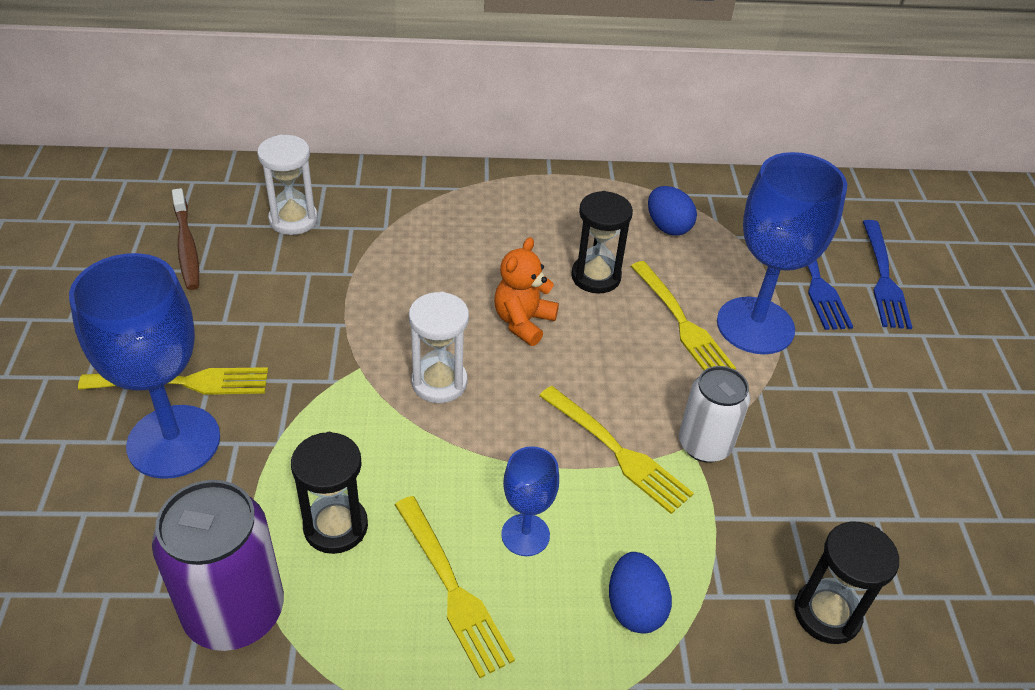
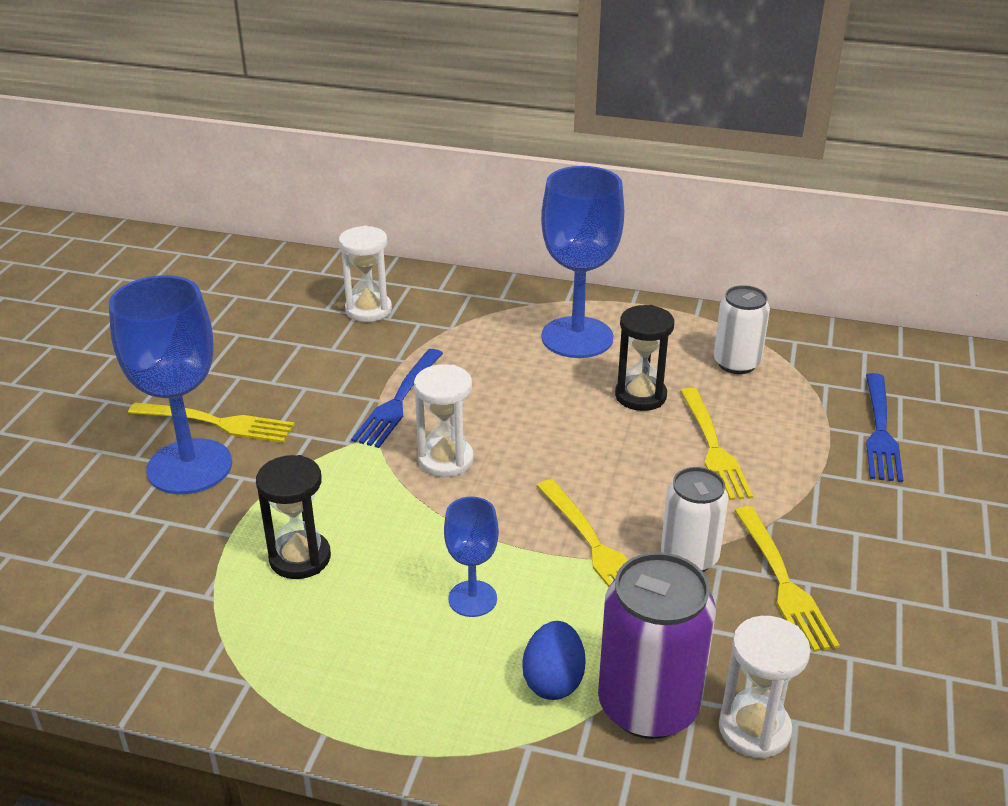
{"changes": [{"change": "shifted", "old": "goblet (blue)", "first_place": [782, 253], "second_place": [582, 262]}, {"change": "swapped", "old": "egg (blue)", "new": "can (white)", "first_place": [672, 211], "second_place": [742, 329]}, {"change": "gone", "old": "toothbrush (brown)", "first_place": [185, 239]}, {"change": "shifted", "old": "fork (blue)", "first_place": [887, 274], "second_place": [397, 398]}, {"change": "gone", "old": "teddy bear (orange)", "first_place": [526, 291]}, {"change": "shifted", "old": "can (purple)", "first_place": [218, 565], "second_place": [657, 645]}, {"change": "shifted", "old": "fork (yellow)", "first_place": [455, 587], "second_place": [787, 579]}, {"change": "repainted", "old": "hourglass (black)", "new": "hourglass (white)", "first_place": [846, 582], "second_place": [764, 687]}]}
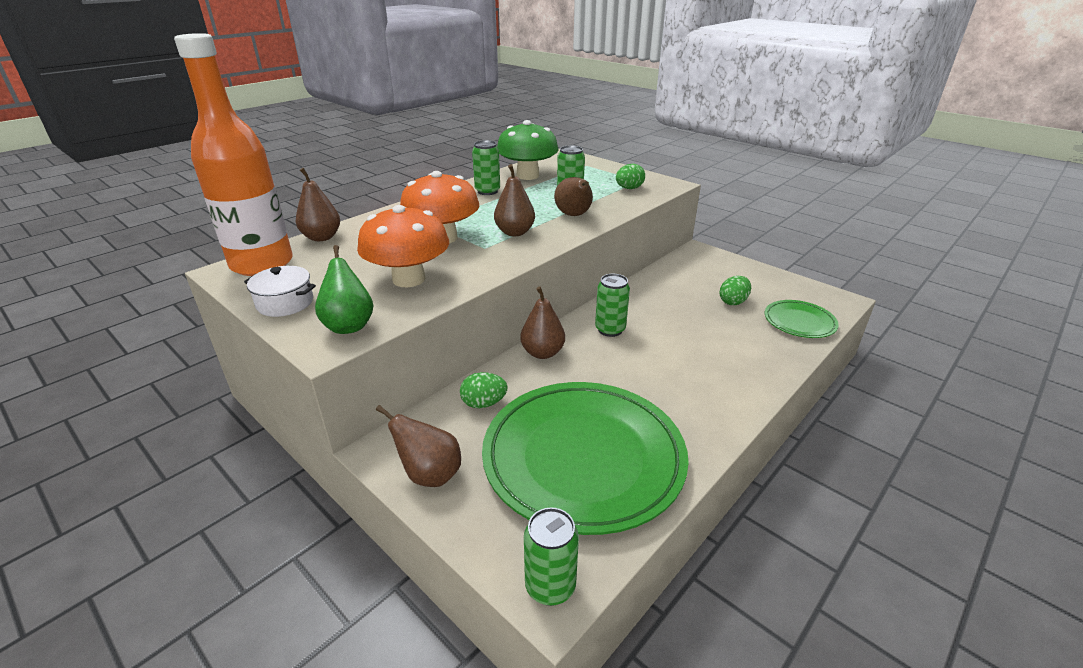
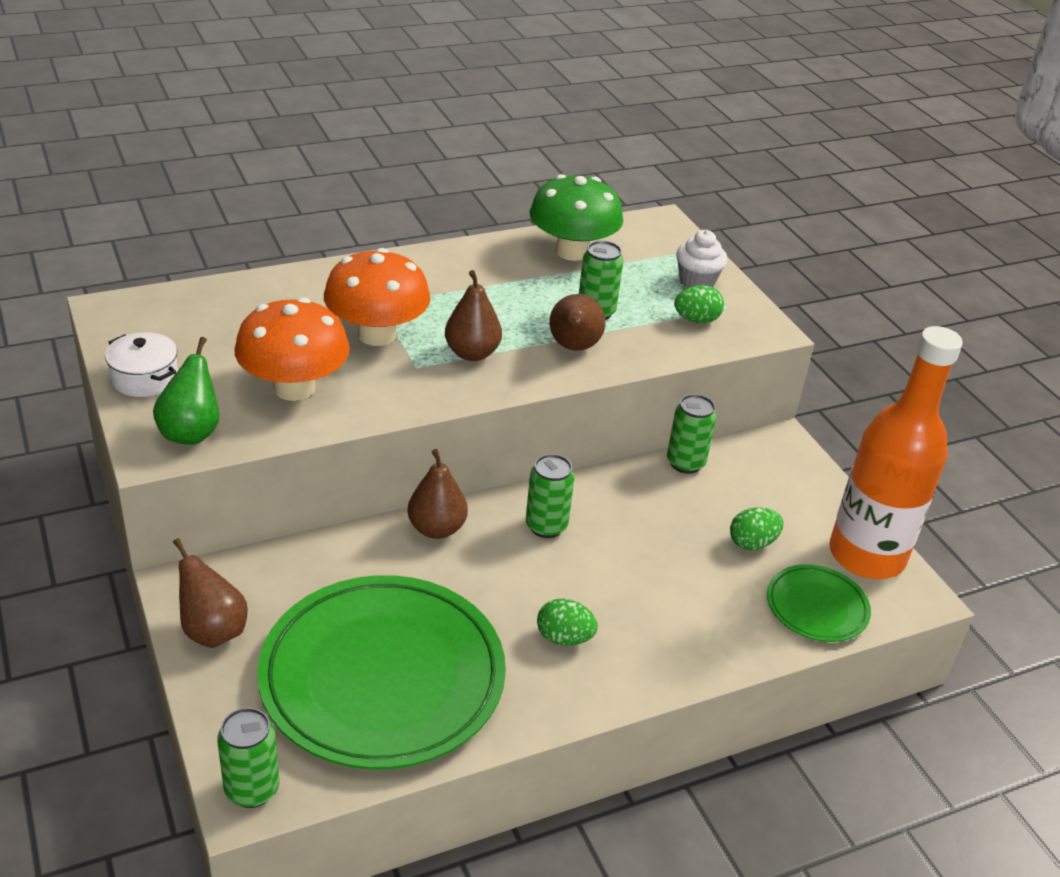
{"changes": [{"change": "shifted", "old": "bottle (orange)", "first_place": [233, 154], "second_place": [896, 452]}, {"change": "shifted", "old": "can (green)", "first_place": [486, 167], "second_place": [691, 434]}, {"change": "gone", "old": "pear (brown)", "first_place": [318, 204]}, {"change": "shifted", "old": "egg (green)", "first_place": [483, 390], "second_place": [567, 622]}, {"change": "new", "new": "cupcake (white)", "second_place": [701, 259]}]}
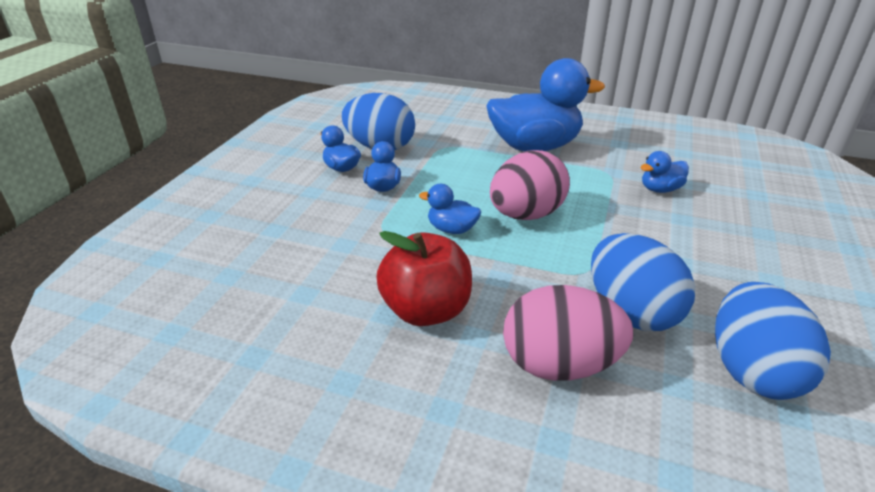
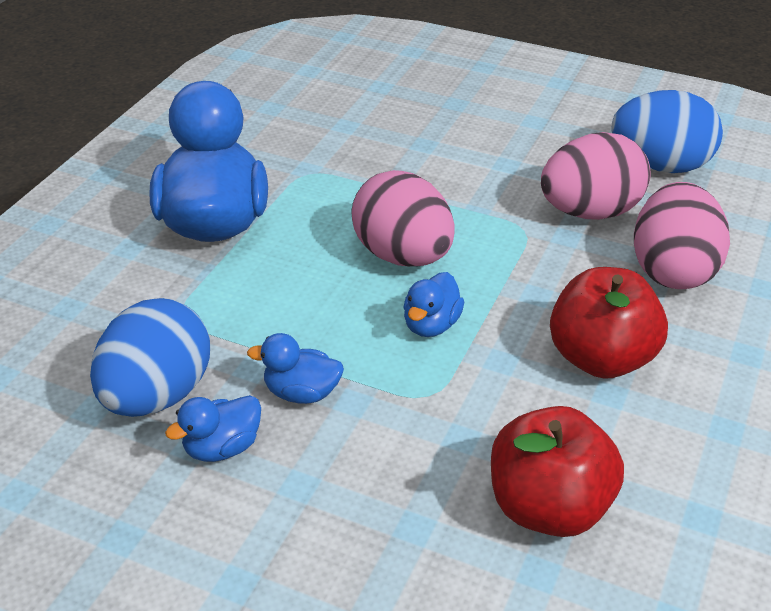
{"changes": [{"change": "gone", "old": "duck (blue)", "first_place": [664, 172]}, {"change": "repainted", "old": "egg (blue)", "new": "egg (pink)", "first_place": [643, 282], "second_place": [596, 176]}, {"change": "new", "new": "apple (red)", "second_place": [557, 471]}]}
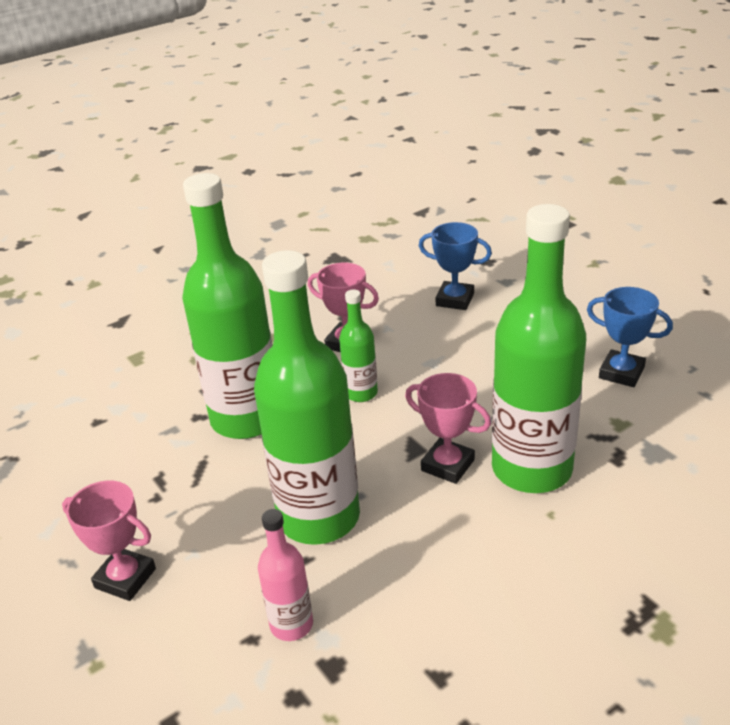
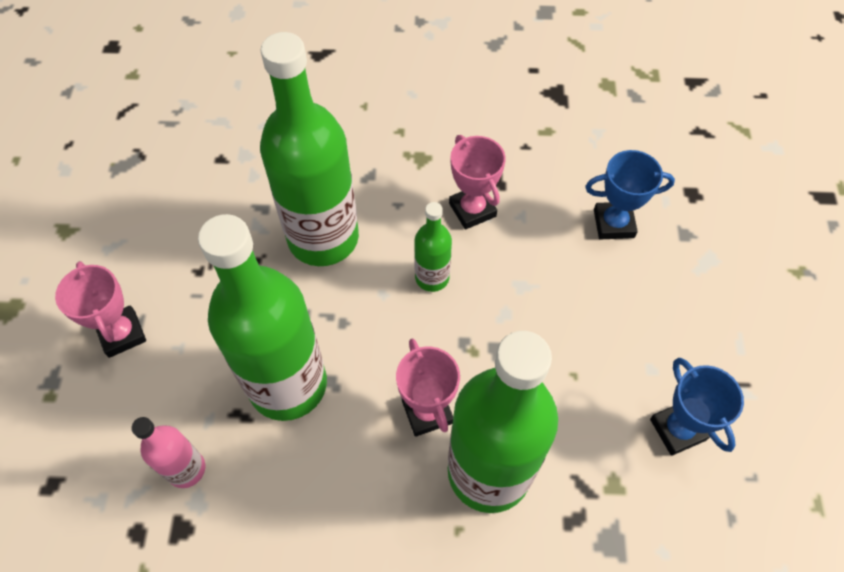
{"changes": [{"change": "rotated", "old": "trophy (blue)", "first_place": [455, 266], "second_place": [630, 195], "degrees": -60}]}
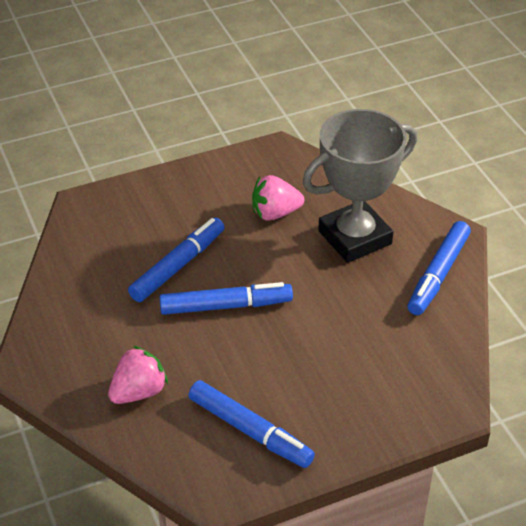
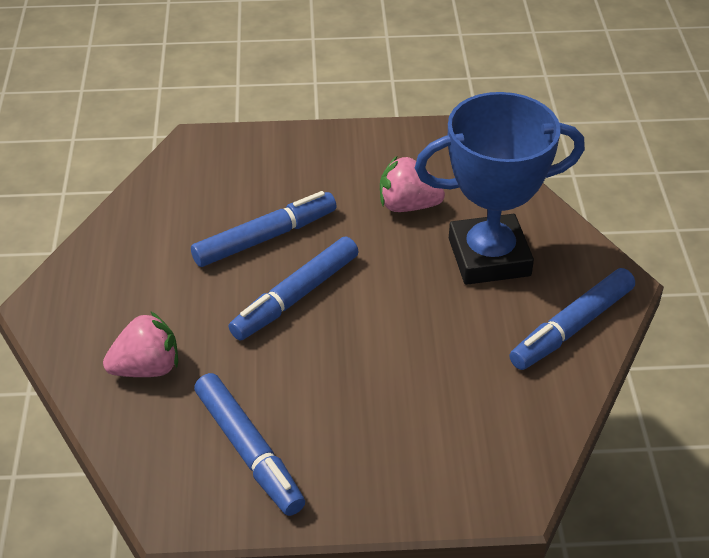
{"changes": [{"change": "repainted", "old": "trophy (grey)", "new": "trophy (blue)", "first_place": [360, 186], "second_place": [500, 188]}, {"change": "rotated", "old": "marker (blue)", "first_place": [226, 298], "second_place": [294, 288], "degrees": 120}]}
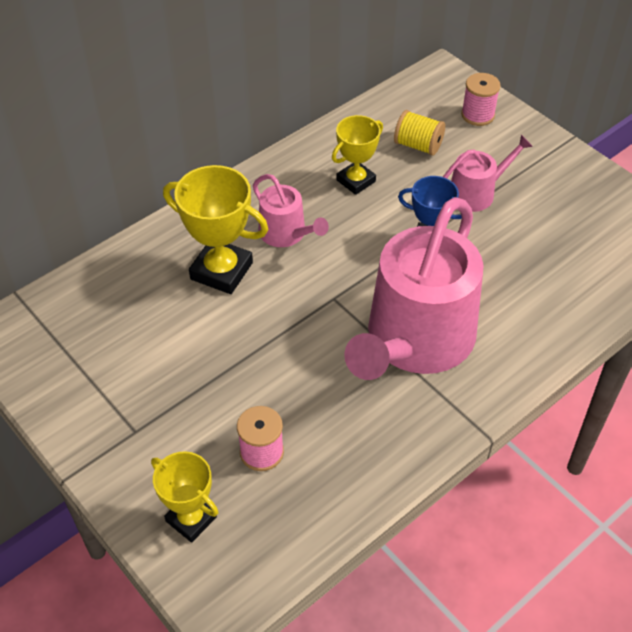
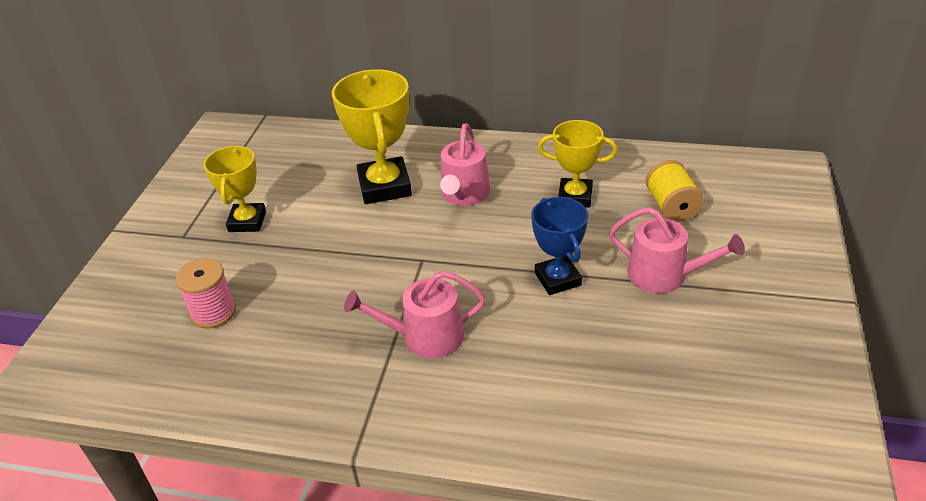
{"changes": [{"change": "gone", "old": "spool (pink)", "first_place": [481, 99]}, {"change": "scaled", "old": "watering can (pink)", "first_place": [414, 288], "second_place": [415, 314], "factor": 0.47}, {"change": "shifted", "old": "trophy (yellow)", "first_place": [185, 497], "second_place": [234, 189]}]}
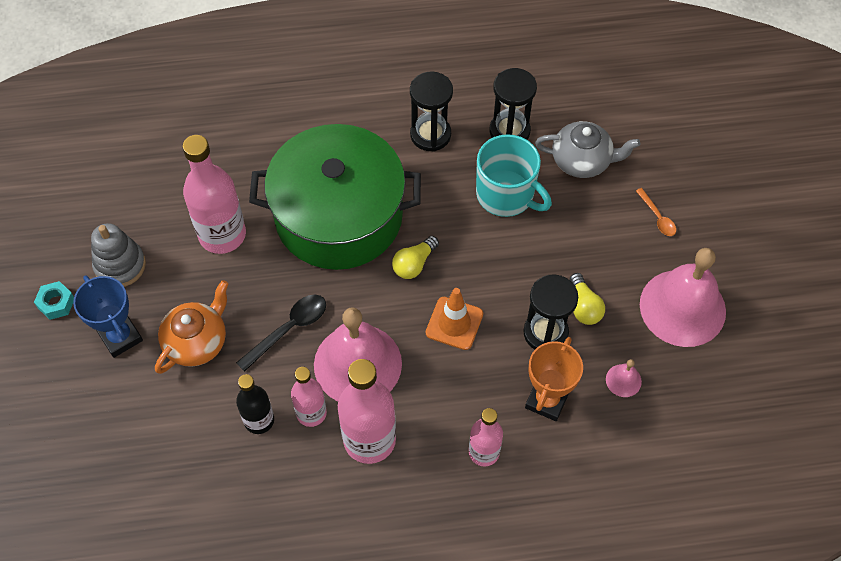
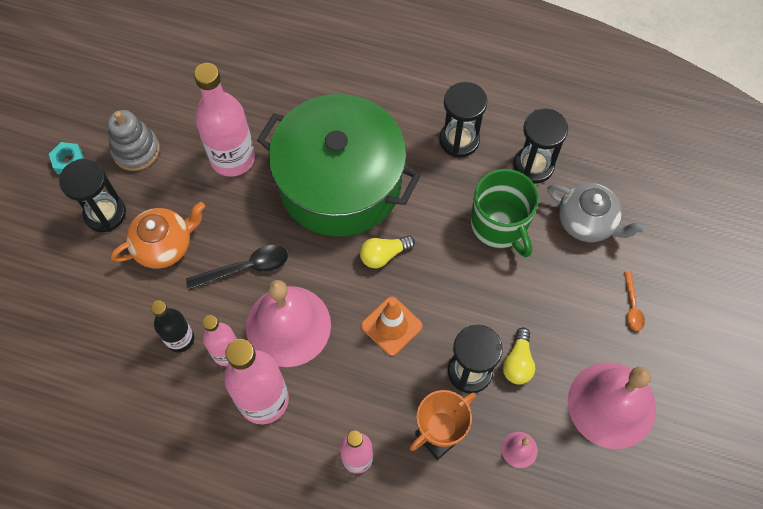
{"changes": [{"change": "repainted", "old": "mug (turquoise)", "new": "mug (green)", "first_place": [514, 175], "second_place": [505, 213]}, {"change": "swapped", "old": "trophy (blue)", "new": "hourglass (black)", "first_place": [108, 316], "second_place": [92, 195]}]}
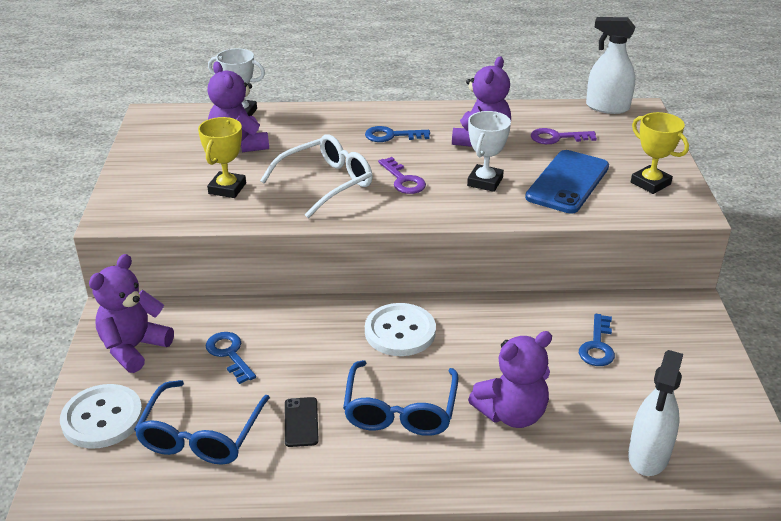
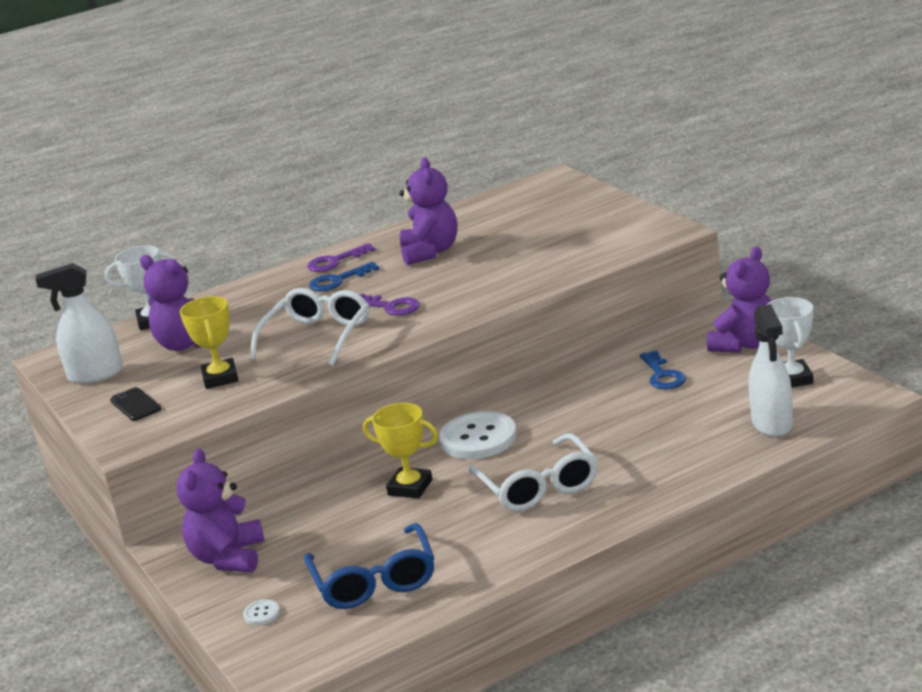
{"changes": [{"change": "shifted", "old": "spray bottle (white)", "first_place": [610, 65], "second_place": [79, 323]}, {"change": "shifted", "old": "trophy (white)", "first_place": [489, 151], "second_place": [790, 342]}, {"change": "shifted", "old": "trophy (yellow)", "first_place": [660, 153], "second_place": [400, 451]}, {"change": "shifted", "old": "key (purple)", "first_place": [564, 136], "second_place": [341, 257]}, {"change": "gone", "old": "phone (blue)", "first_place": [567, 182]}, {"change": "shifted", "old": "teddy bear (purple)", "first_place": [510, 379], "second_place": [739, 300]}, {"change": "gone", "old": "key (blue)", "first_place": [230, 358]}, {"change": "repainted", "old": "glasses (blue)", "new": "glasses (white)", "first_place": [400, 398], "second_place": [532, 472]}, {"change": "scaled", "old": "button (white)", "first_place": [101, 416], "second_place": [261, 612], "factor": 0.41}, {"change": "shifted", "old": "phone (black)", "first_place": [302, 422], "second_place": [135, 404]}]}
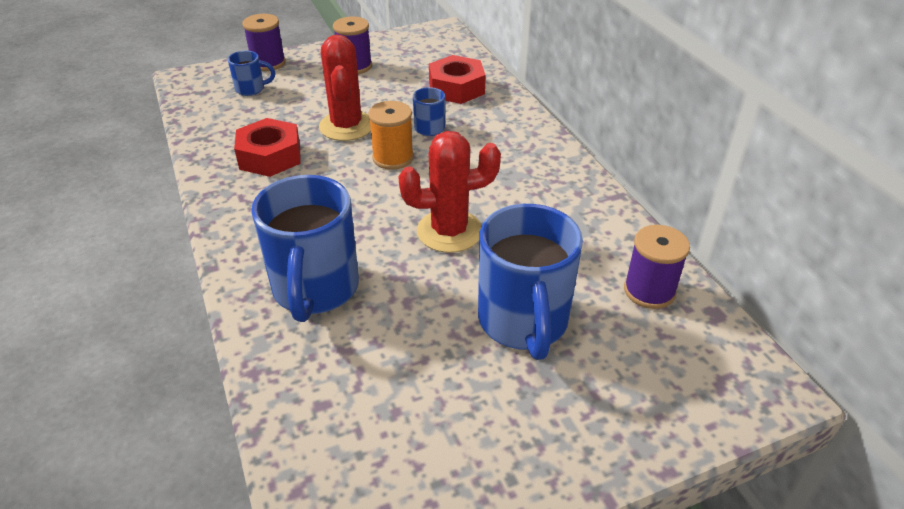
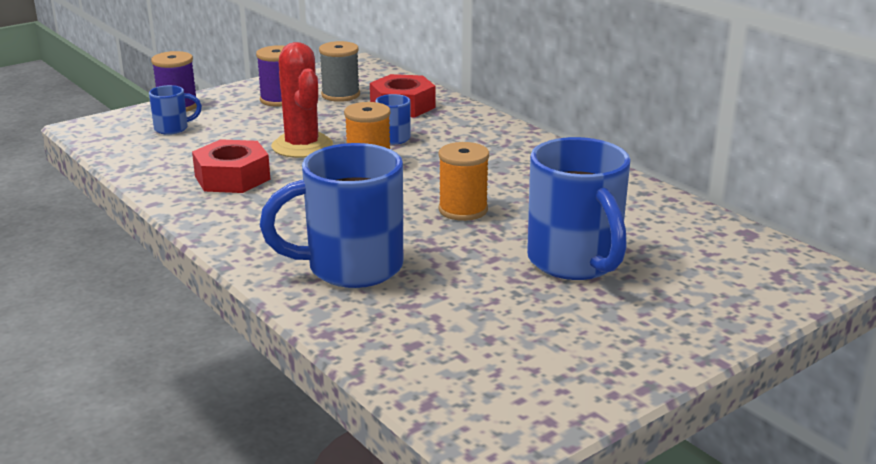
{"changes": [{"change": "swapped", "old": "cactus (red)", "new": "spool (orange)", "first_place": [449, 192], "second_place": [463, 181]}, {"change": "rotated", "old": "mug (blue)", "first_place": [305, 248], "second_place": [331, 215], "degrees": 90}, {"change": "gone", "old": "spool (purple)", "first_place": [657, 267]}, {"change": "new", "new": "spool (grey)", "second_place": [339, 71]}]}
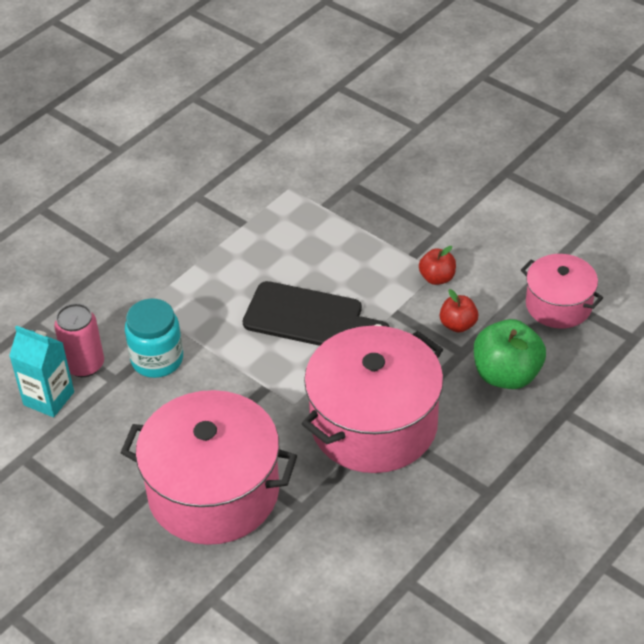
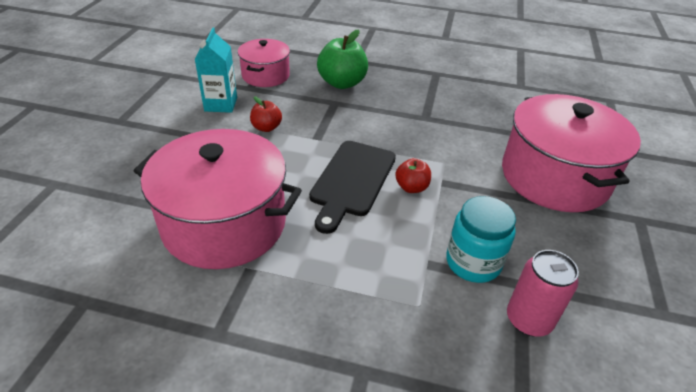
{"changes": [{"change": "rotated", "old": "cutting board (black)", "first_place": [316, 313], "second_place": [352, 187], "degrees": -150}, {"change": "shifted", "old": "apple (red)", "first_place": [459, 311], "second_place": [413, 175]}, {"change": "shifted", "old": "carton (turquoise)", "first_place": [41, 371], "second_place": [215, 70]}, {"change": "shifted", "old": "pot (pink)", "first_place": [372, 399], "second_place": [218, 199]}]}
